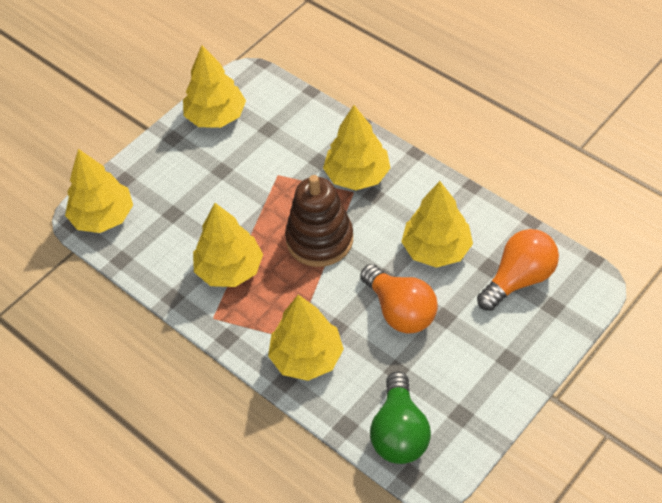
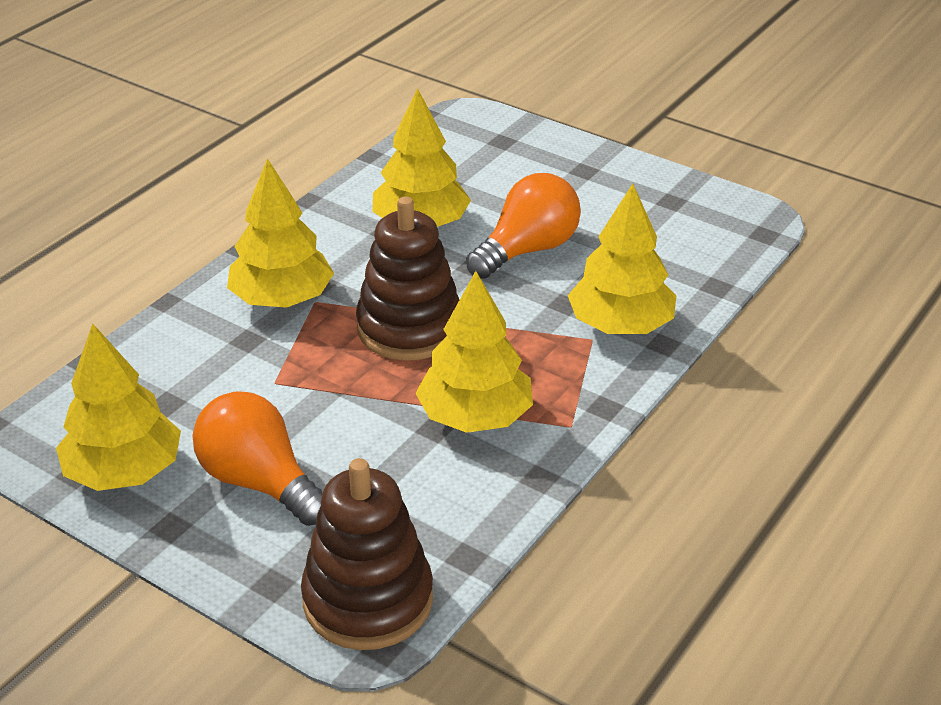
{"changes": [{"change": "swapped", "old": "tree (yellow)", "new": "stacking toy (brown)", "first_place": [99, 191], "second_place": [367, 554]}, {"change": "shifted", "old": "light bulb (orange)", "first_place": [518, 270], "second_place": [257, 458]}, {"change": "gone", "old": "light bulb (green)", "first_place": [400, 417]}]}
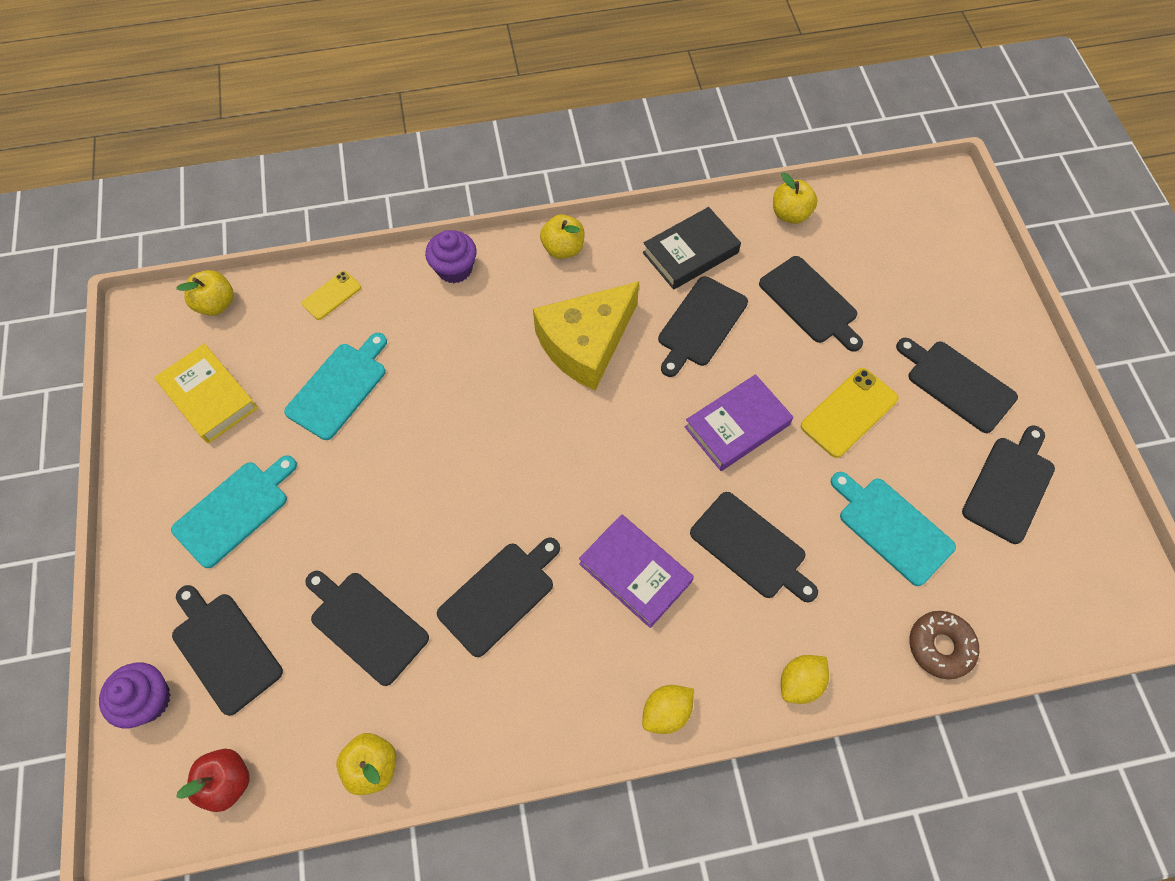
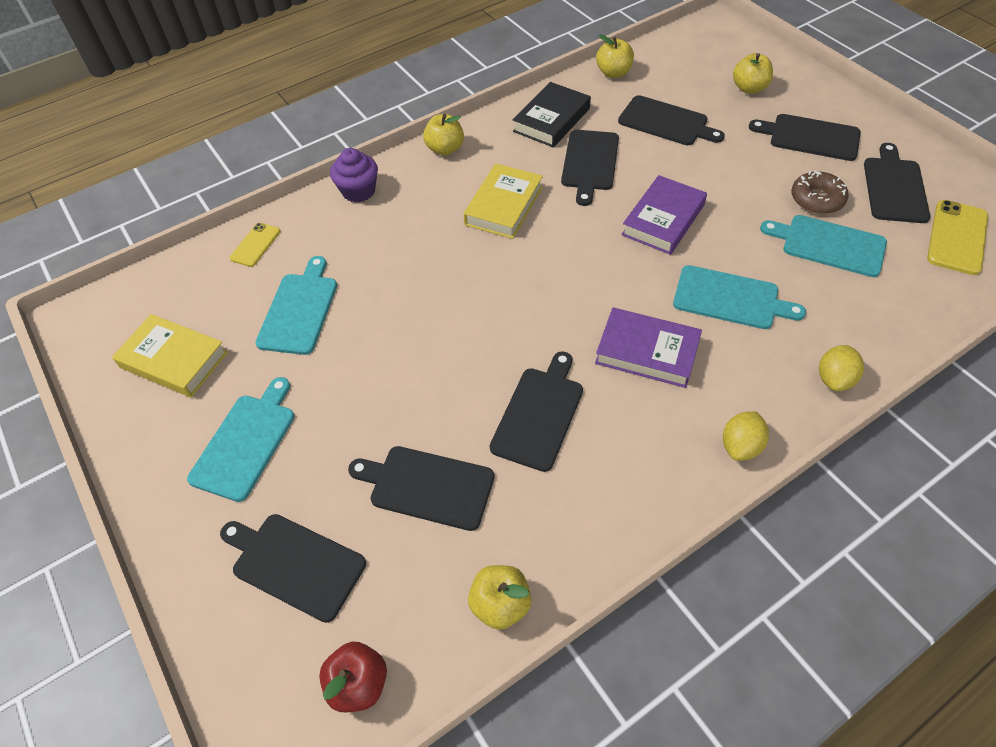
{"changes": [{"change": "shifted", "old": "apple (yellow)", "first_place": [205, 293], "second_place": [753, 73]}, {"change": "swapped", "old": "cheese (yellow)", "new": "book (yellow)", "first_place": [586, 336], "second_place": [503, 201]}, {"change": "shifted", "old": "phone (yellow)", "first_place": [849, 413], "second_place": [957, 237]}, {"change": "repainted", "old": "cutting board (black)", "new": "cutting board (turquoise)", "first_place": [754, 547], "second_place": [739, 297]}, {"change": "shifted", "old": "donut (brown)", "first_place": [944, 645], "second_place": [820, 192]}, {"change": "gone", "old": "cupcake (purple)", "first_place": [135, 695]}]}
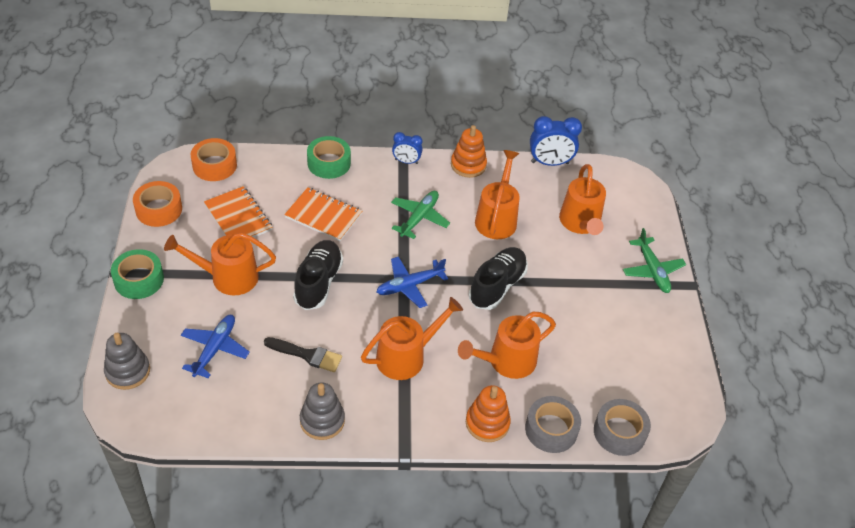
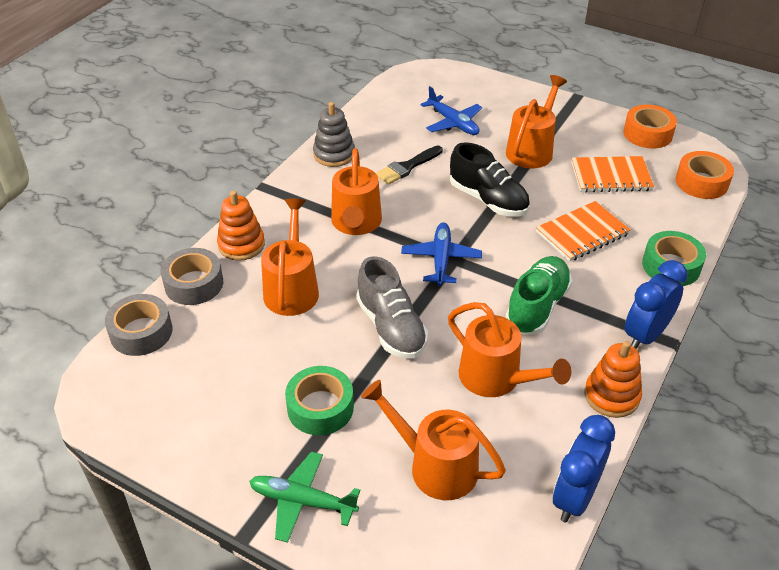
{"changes": [{"change": "scaled", "old": "clock (blue)", "first_place": [407, 148], "second_place": [656, 304], "factor": 1.63}, {"change": "swapped", "old": "plane (green)", "new": "shoe (green)", "first_place": [420, 215], "second_place": [538, 295]}, {"change": "repainted", "old": "shoe (black)", "new": "shoe (grey)", "first_place": [498, 278], "second_place": [392, 307]}, {"change": "shifted", "old": "tape (green)", "first_place": [137, 274], "second_place": [319, 400]}, {"change": "gone", "old": "stacking toy (grey)", "first_place": [127, 361]}]}
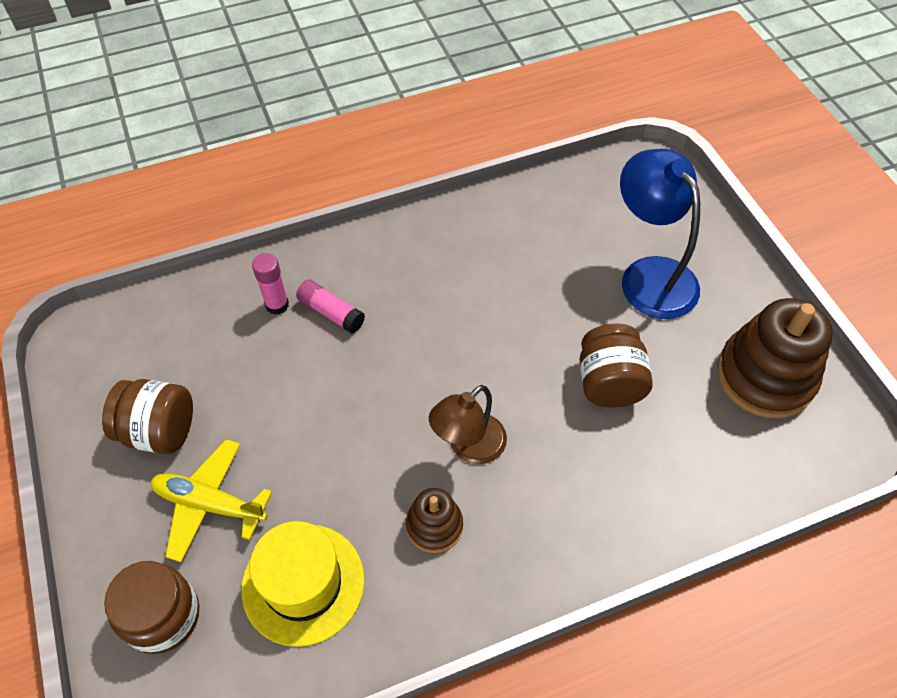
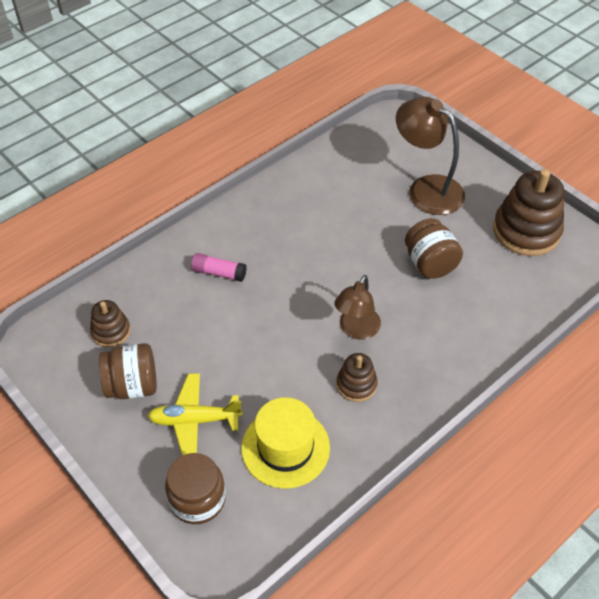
{"changes": [{"change": "repainted", "old": "lamp (blue)", "new": "lamp (brown)", "first_place": [660, 234], "second_place": [430, 156]}, {"change": "gone", "old": "glue stick (pink)", "first_place": [270, 284]}, {"change": "new", "new": "stacking toy (brown)", "second_place": [110, 323]}]}
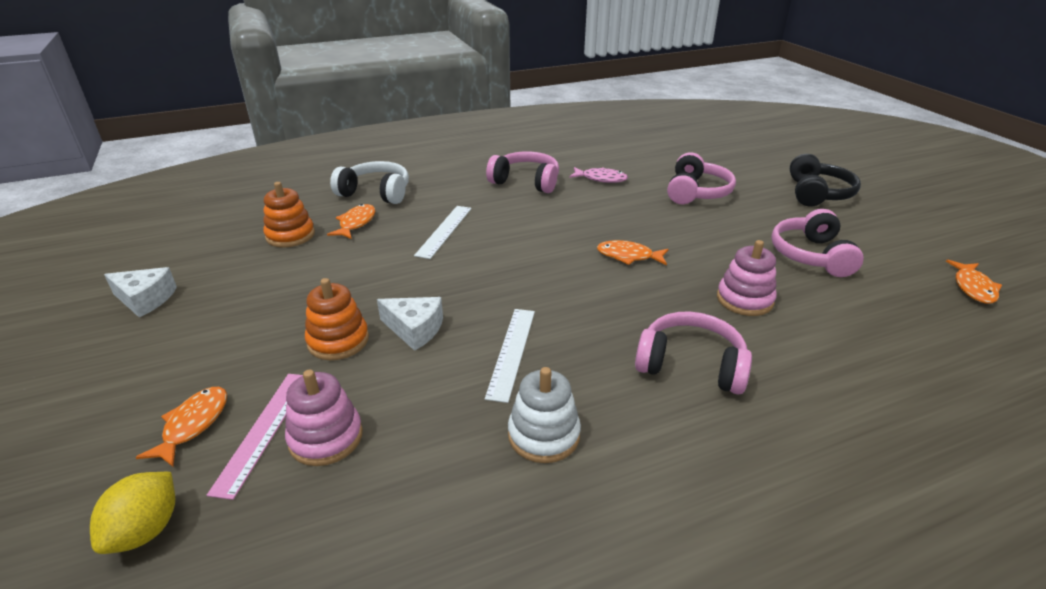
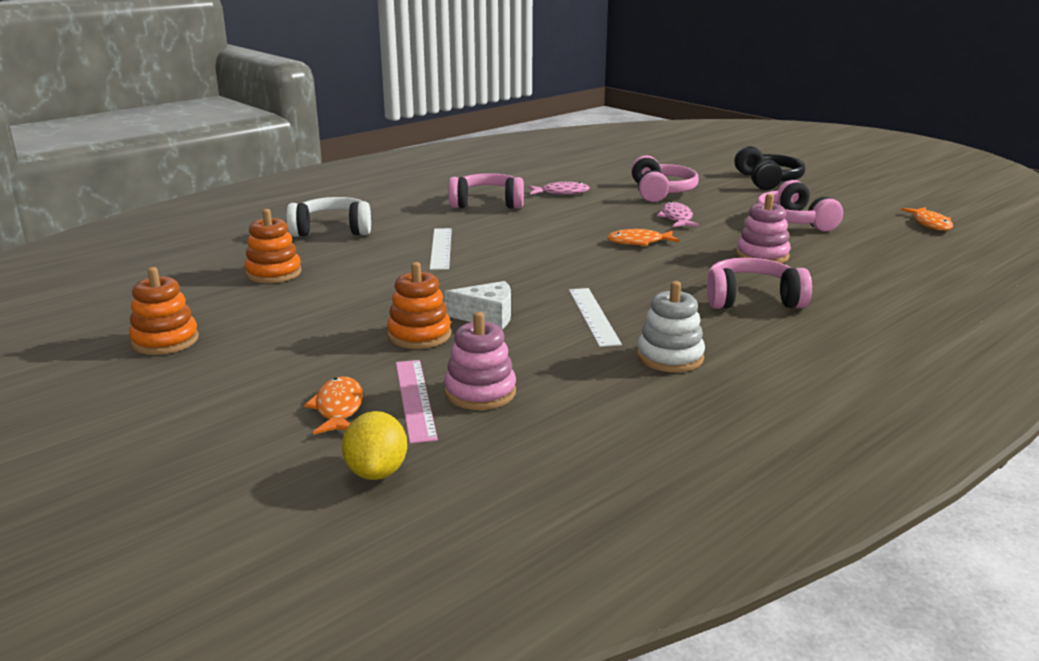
{"changes": [{"change": "gone", "old": "fish (orange)", "first_place": [351, 221]}, {"change": "swapped", "old": "cheese (white)", "new": "stacking toy (orange)", "first_place": [140, 292], "second_place": [164, 311]}, {"change": "new", "new": "fish (pink)", "second_place": [678, 214]}]}
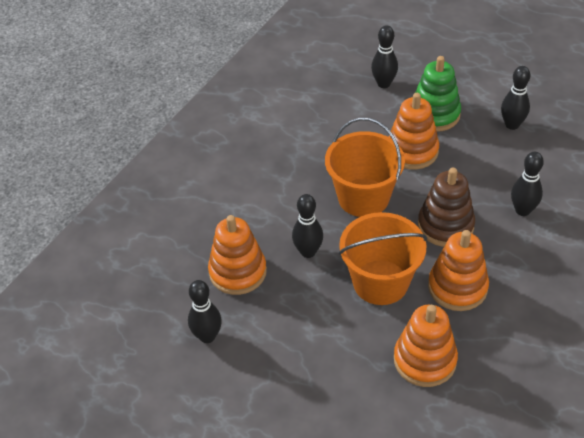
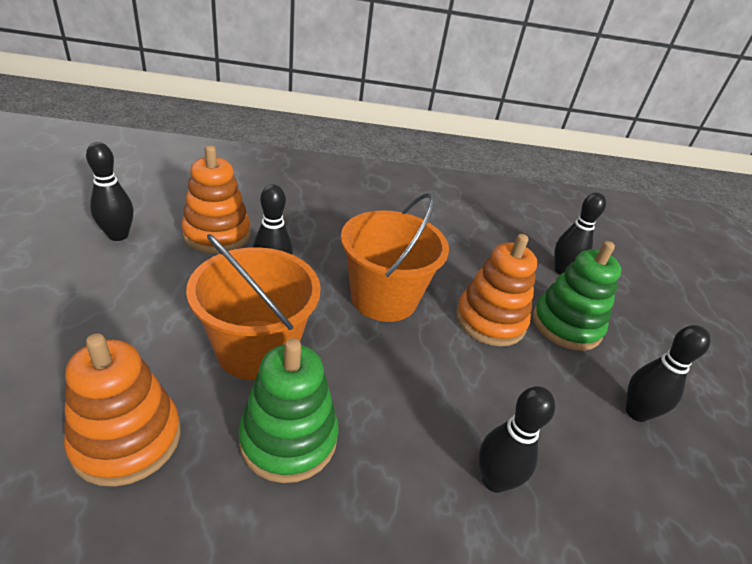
{"changes": [{"change": "gone", "old": "stacking toy (brown)", "first_place": [446, 207]}, {"change": "repainted", "old": "stacking toy (orange)", "new": "stacking toy (green)", "first_place": [458, 270], "second_place": [288, 410]}]}
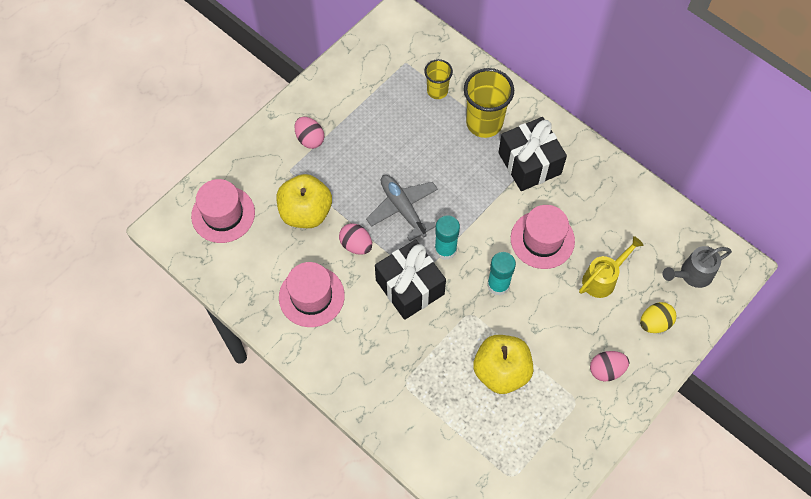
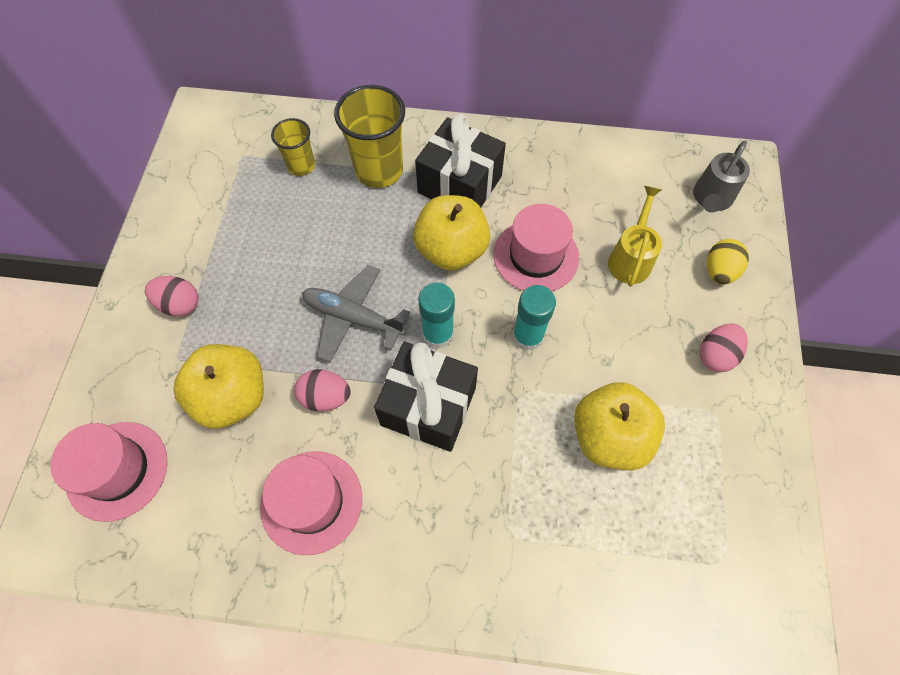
{"changes": [{"change": "new", "new": "apple (yellow)", "second_place": [451, 233]}]}
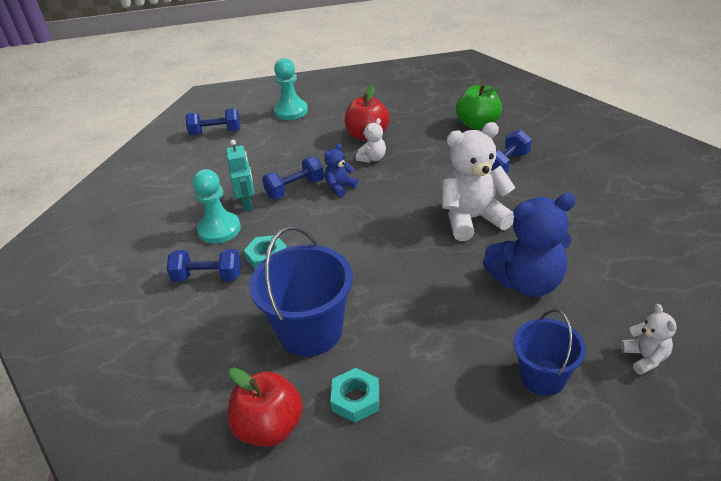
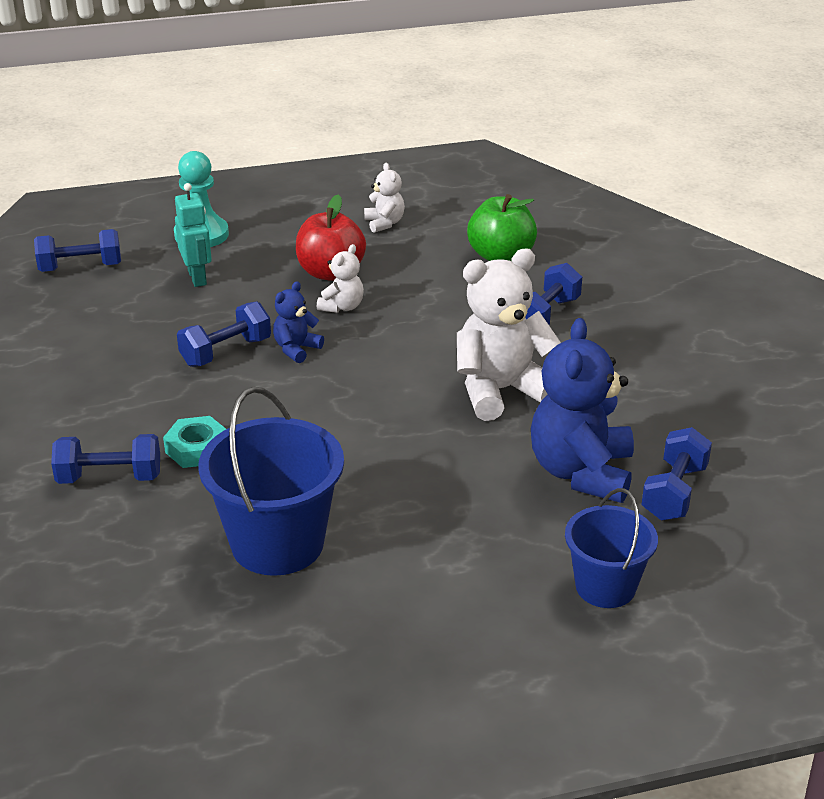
{"changes": [{"change": "shifted", "old": "robot (turquoise)", "first_place": [240, 176], "second_place": [193, 235]}, {"change": "gone", "old": "pawn (turquoise)", "first_place": [217, 206]}, {"change": "rotated", "old": "teddy bear (blue)", "first_place": [529, 245], "second_place": [582, 410], "degrees": 120}, {"change": "shifted", "old": "teddy bear (white)", "first_place": [649, 339], "second_place": [384, 198]}, {"change": "gone", "old": "apple (red)", "first_place": [265, 407]}, {"change": "gone", "old": "nut (turquoise)", "first_place": [354, 395]}, {"change": "new", "new": "dumbbell (blue)", "second_place": [676, 474]}]}
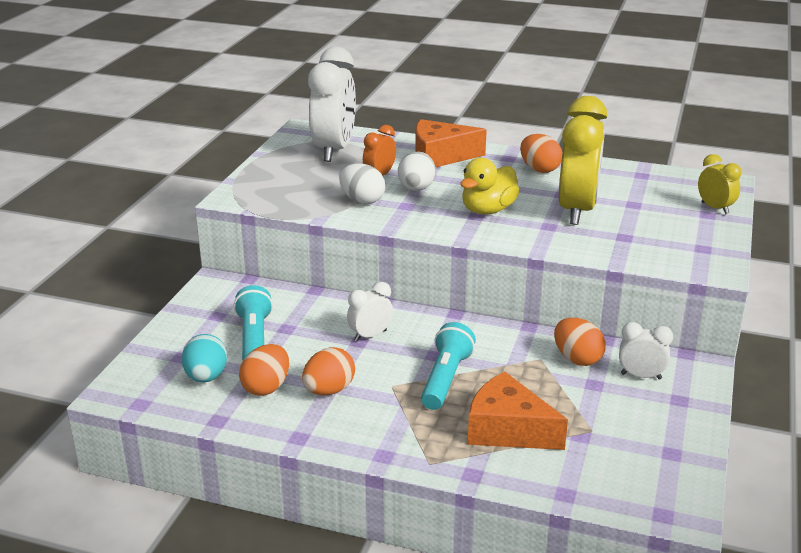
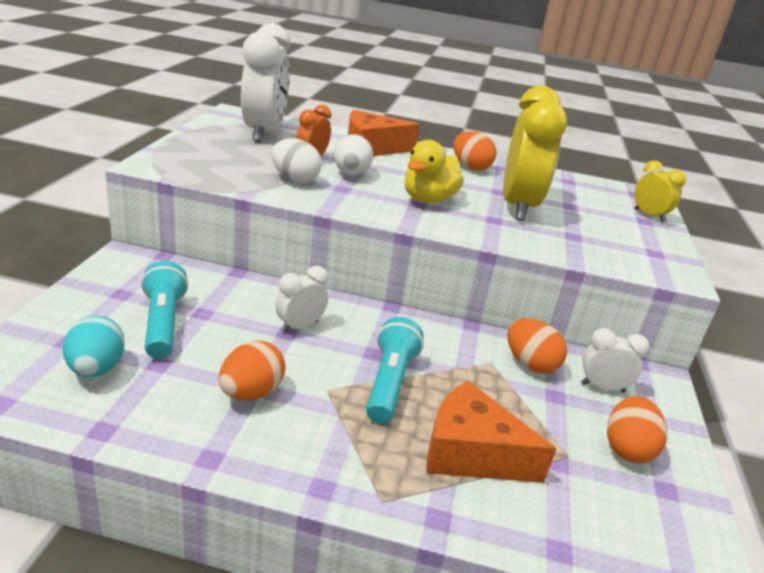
{"changes": [{"change": "shifted", "old": "egg (orange)", "first_place": [264, 370], "second_place": [637, 429]}]}
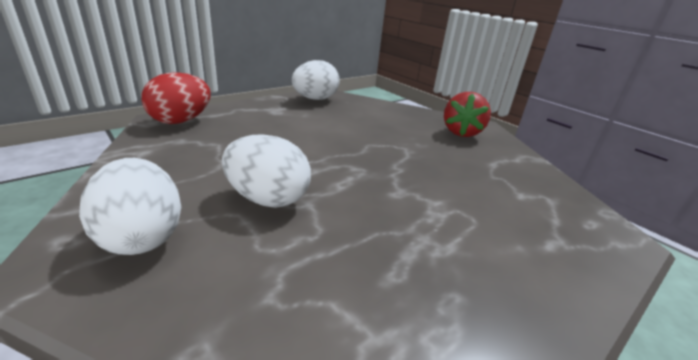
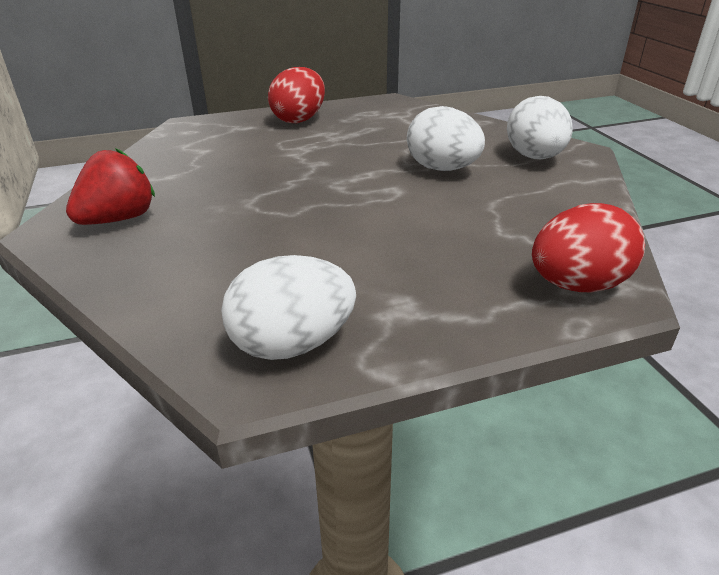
{"changes": [{"change": "new", "new": "egg (red)", "second_place": [296, 95]}]}
